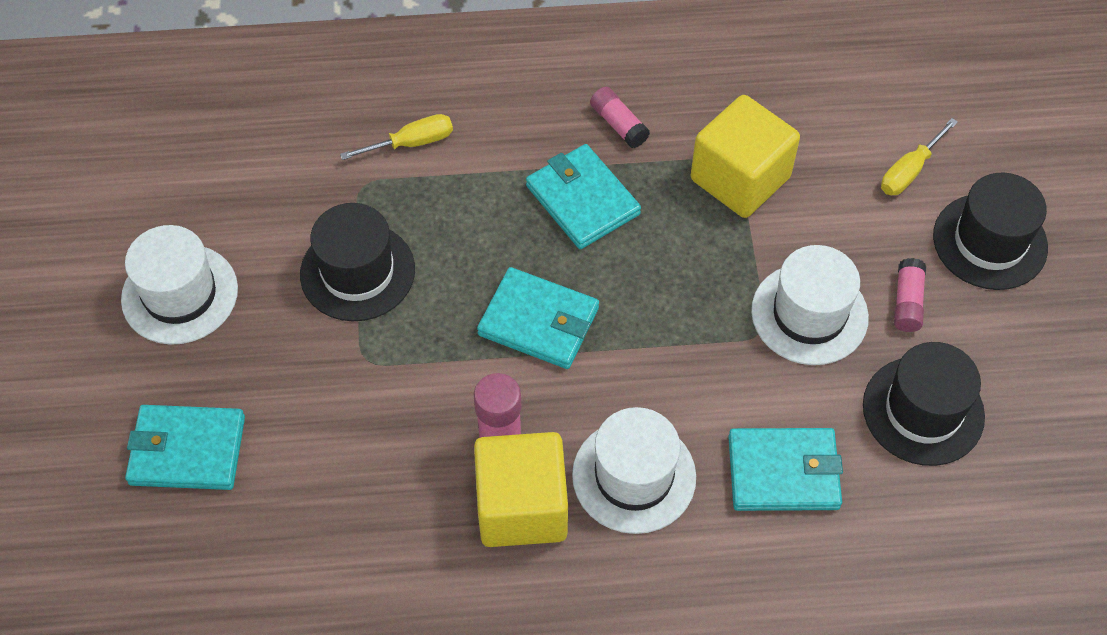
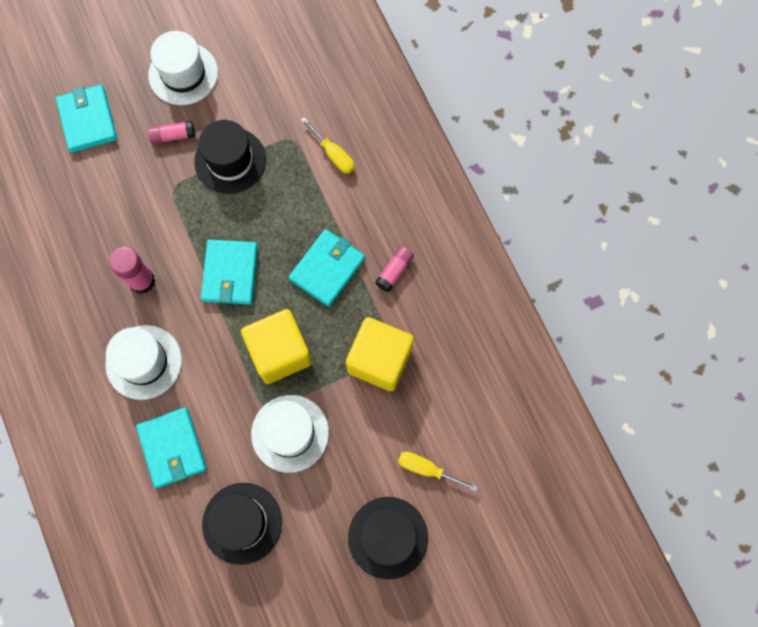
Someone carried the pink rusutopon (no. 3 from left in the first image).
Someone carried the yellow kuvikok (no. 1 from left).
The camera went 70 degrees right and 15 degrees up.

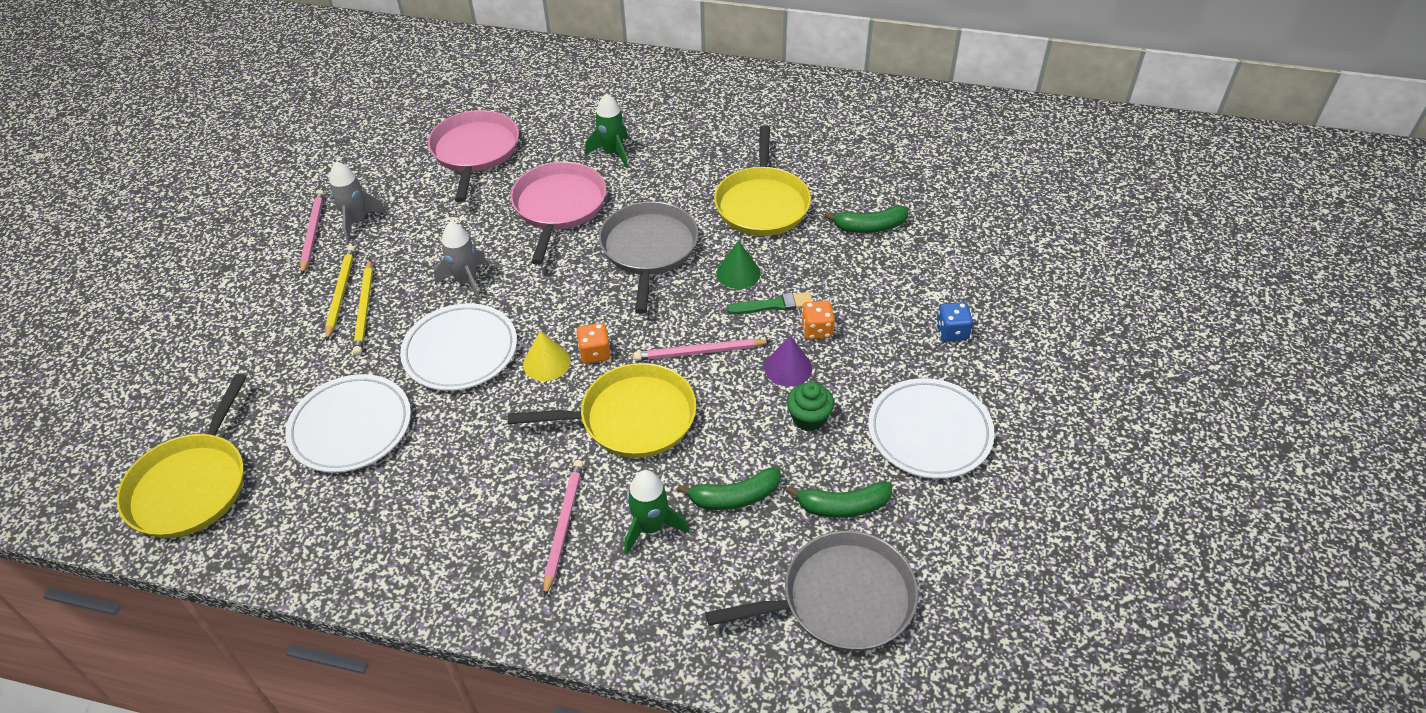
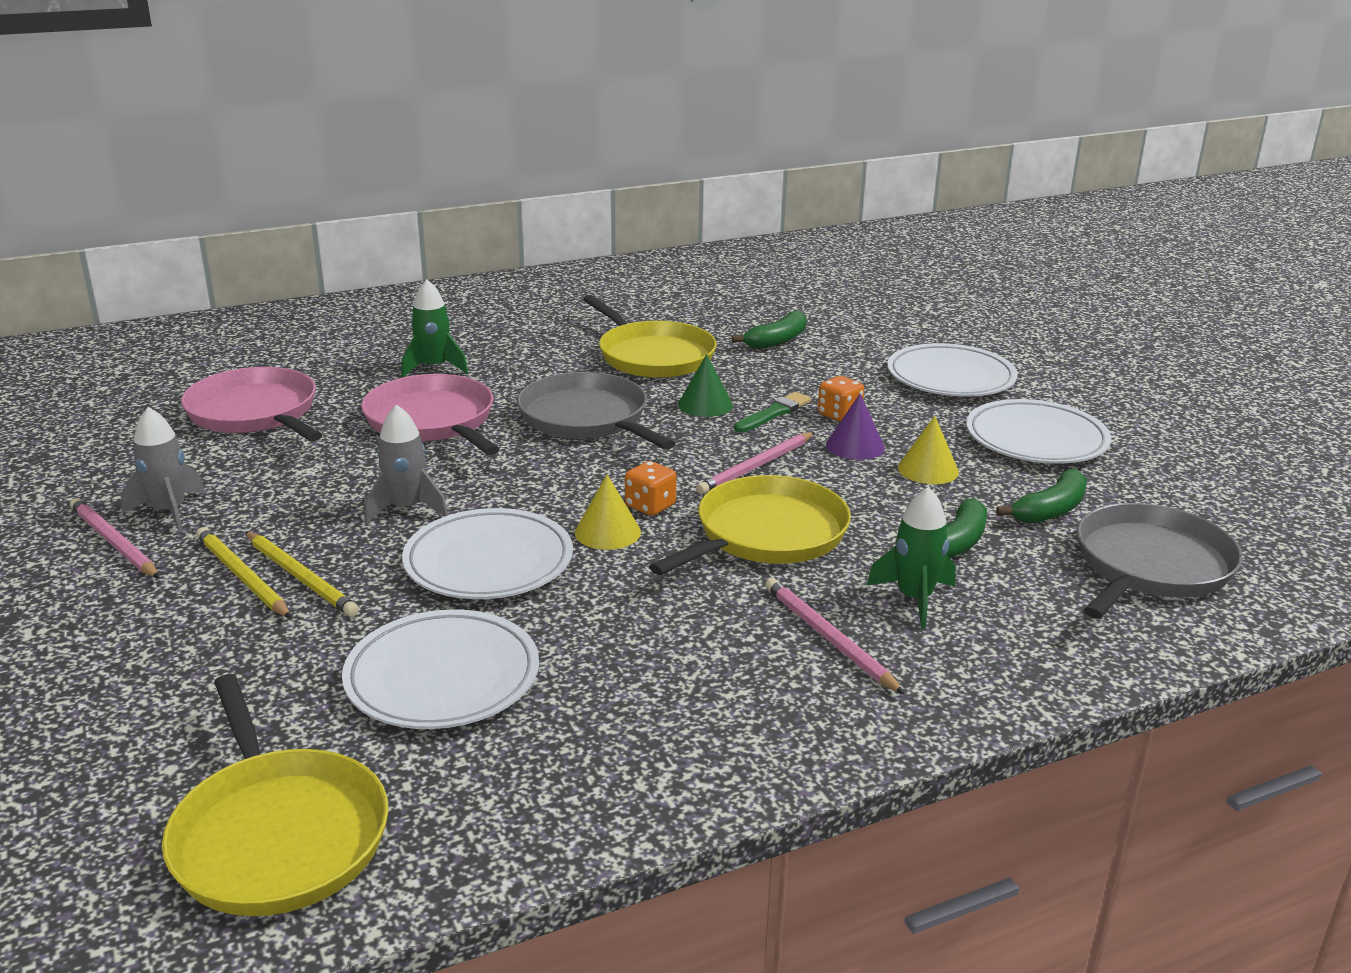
Someone swapped the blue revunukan for the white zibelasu (no. 3 from left).
Someone swapped the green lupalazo for the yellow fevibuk (no. 2 from left).
The camera went 40 degrees left and 20 degrees down.

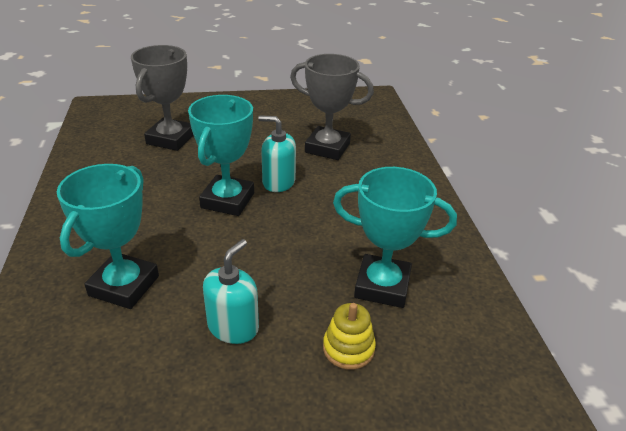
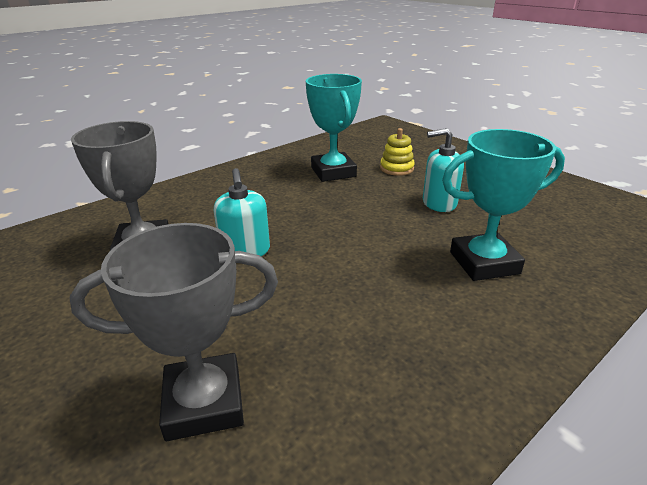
Someone took away the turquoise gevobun (no. 2 from left).
The camera went 120 degrees left and 5 degrees down.

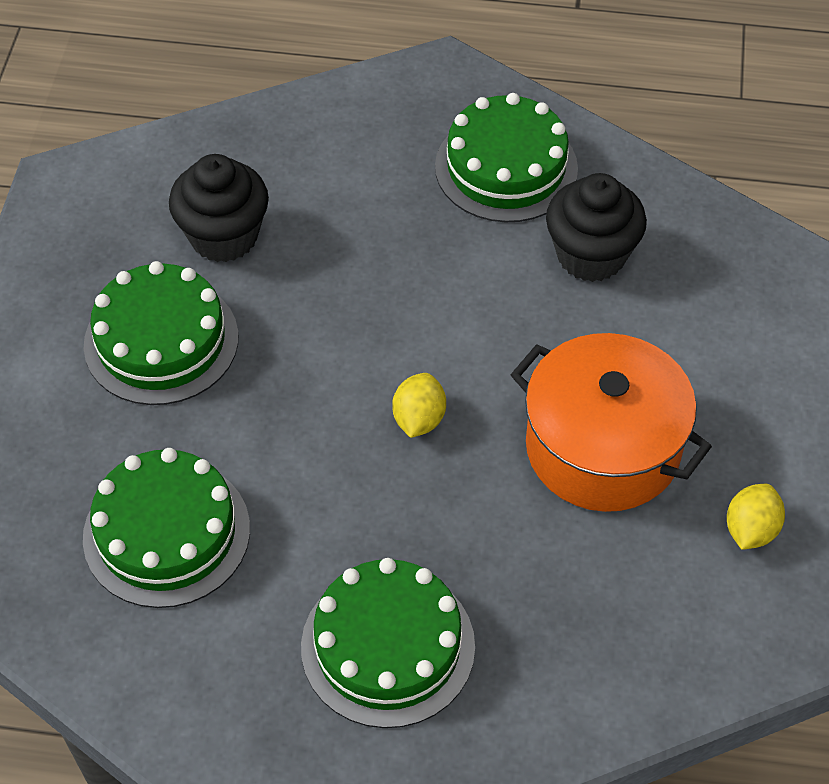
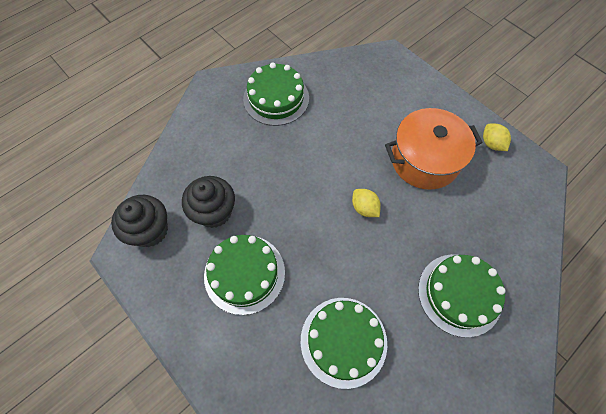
Someone carried the black lupalazo (no. 2 from left in the first image).
The camera went 50 degrees left and 10 degrees up.

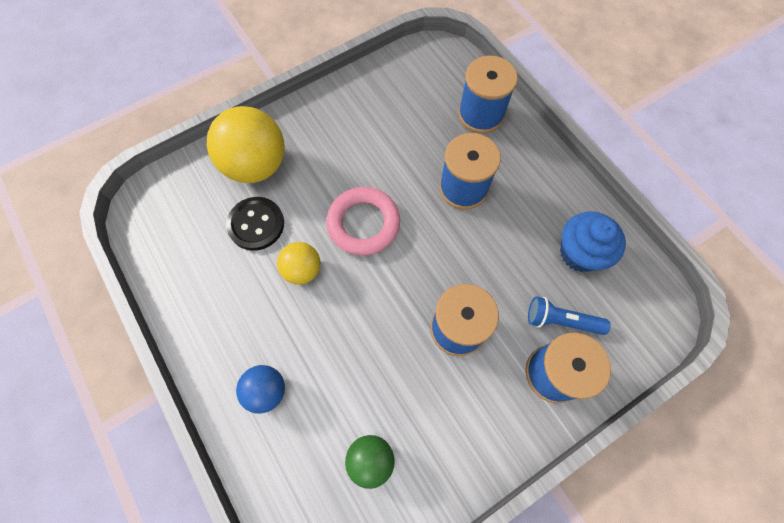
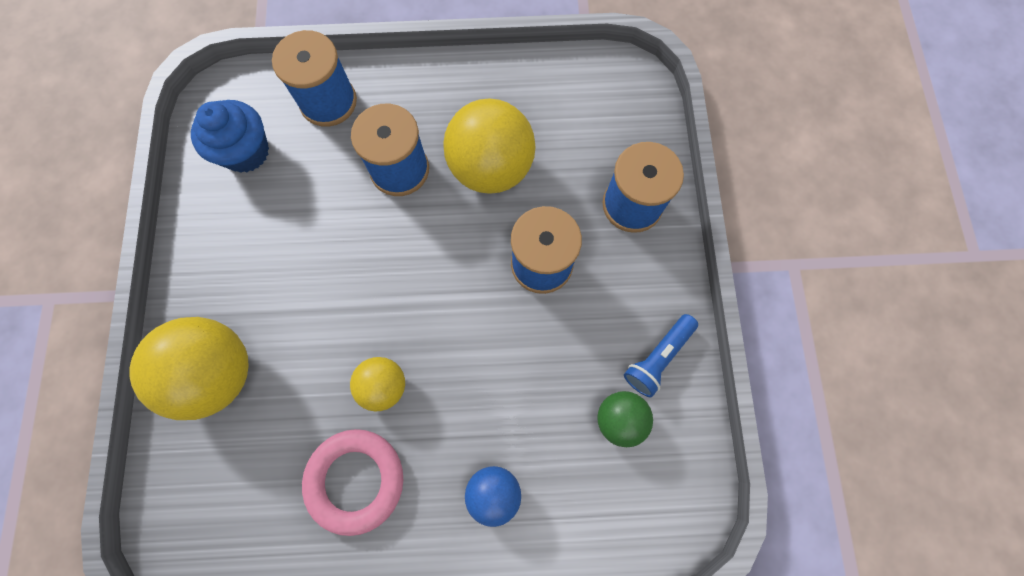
Someone carried the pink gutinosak.
Someone took away the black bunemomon.
Someone carried the blue lupalazo.
Someone carried the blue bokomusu.
Someone put down the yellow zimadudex (no. 3 from left).
The camera went 60 degrees left and 5 degrees up.

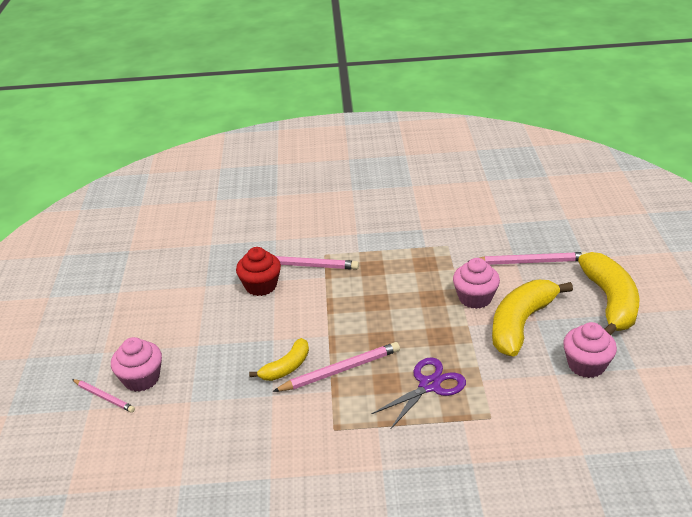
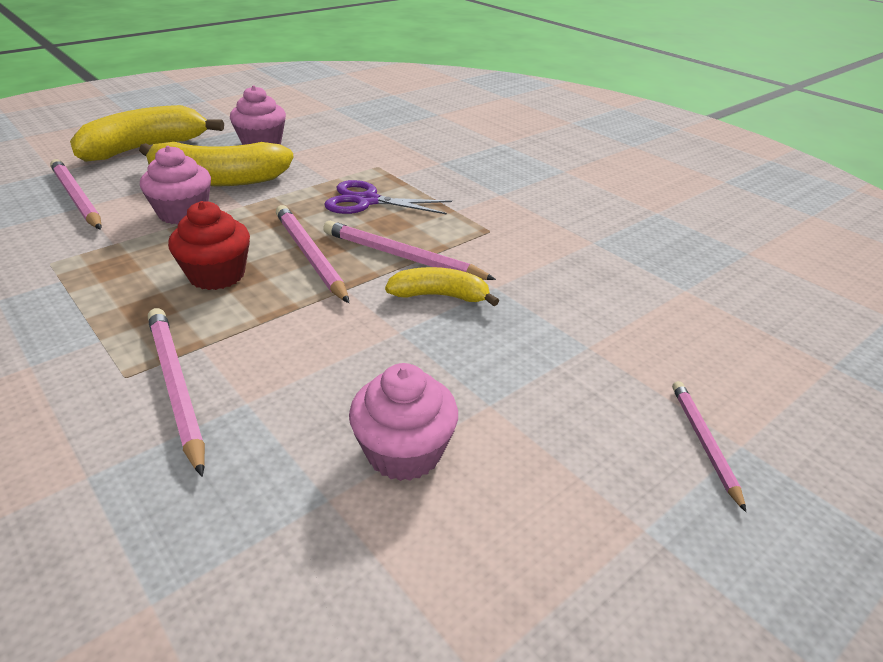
Someone carried the red lupalazo.
Someone carried the pink lupalazo (no. 1 from left in the first image).
Someone put down the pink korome (no. 3 from left).
The camera went 130 degrees left and 0 degrees up.

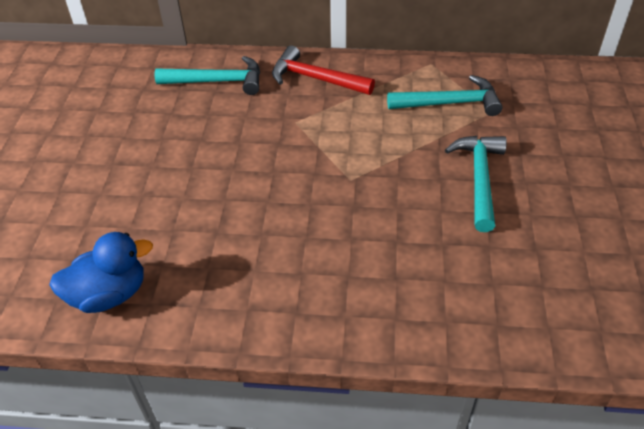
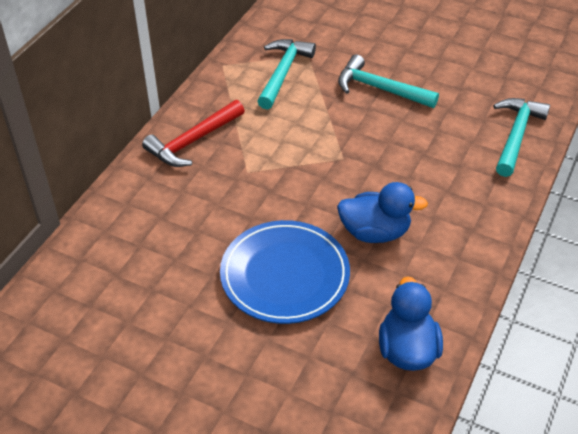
Someone carried the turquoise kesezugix (no. 1 from left in the first image).
Someone put down the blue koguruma (no. 1 from left).
Someone put down the blue zibelasu.
The camera went 70 degrees left and 0 degrees up.

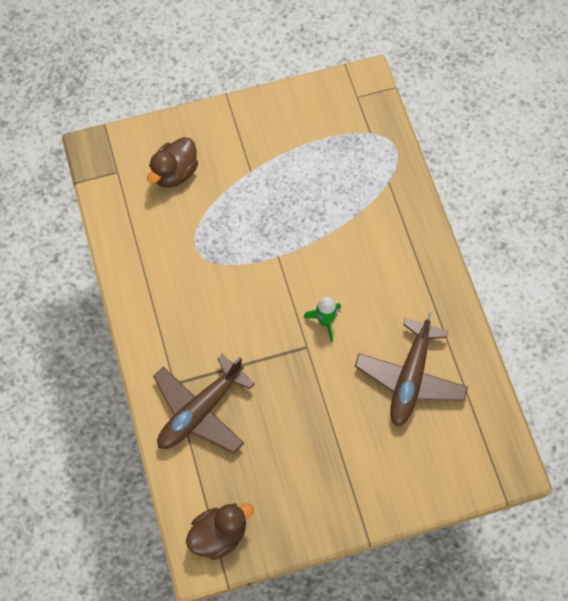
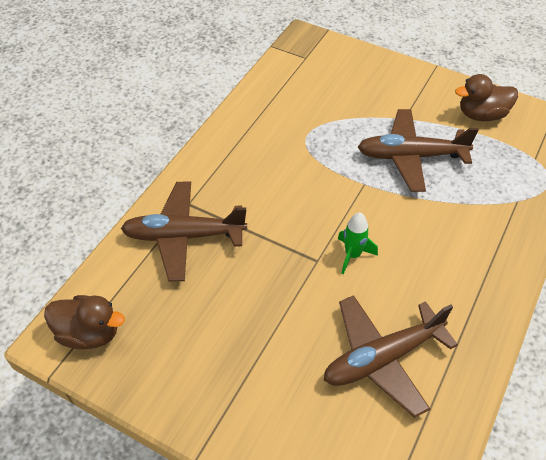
Someone carried the brown koguruma (no. 1 from left in the first image).
Someone put down the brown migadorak (no. 3 from left).
The camera went 45 degrees right and 15 degrees down.

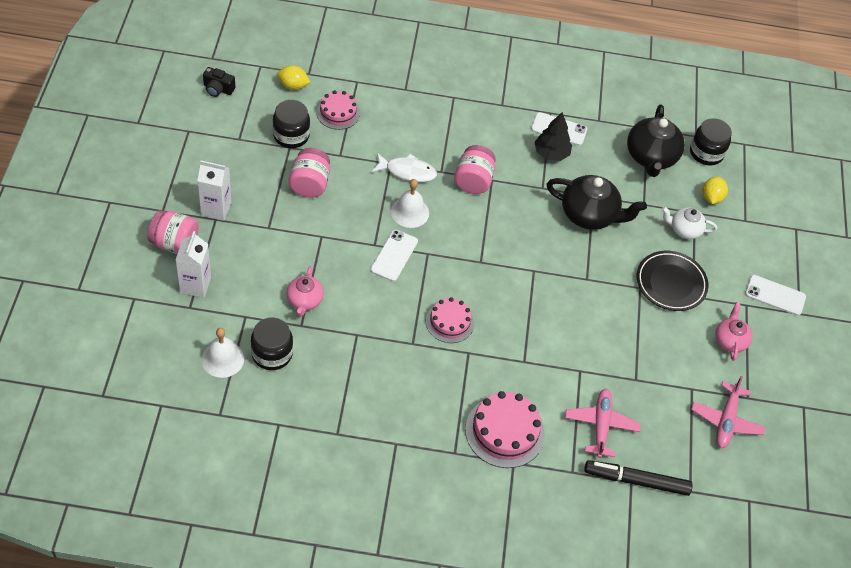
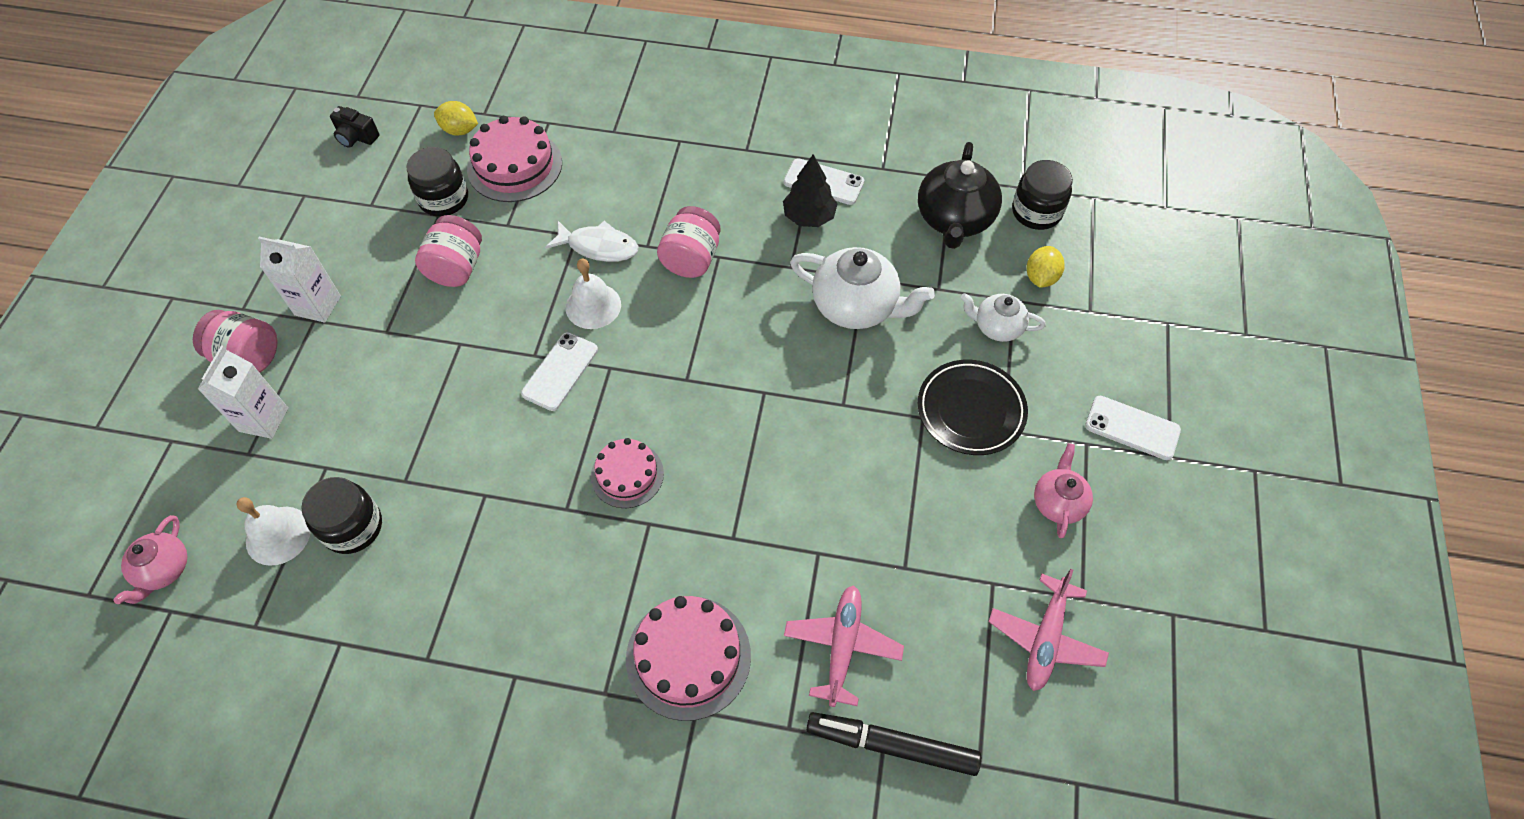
Someone scaled the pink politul (no. 1 from left) by 1.56.
Someone repainted the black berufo (no. 1 from left), which became the white berufo (no. 1 from left).
Someone carried the pink berufo (no. 1 from left).
The camera went 10 degrees right and 5 degrees up.

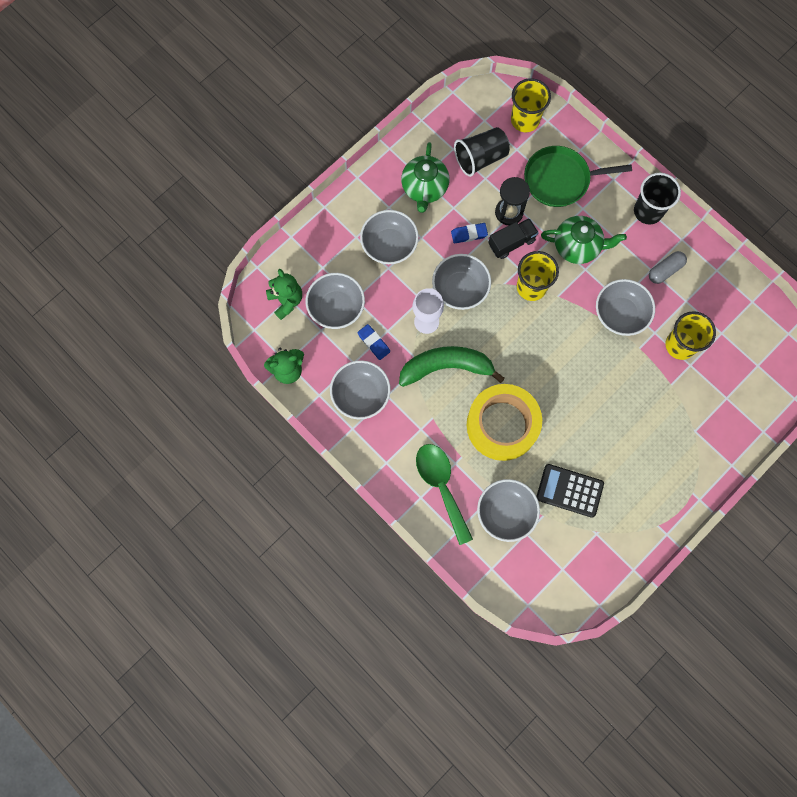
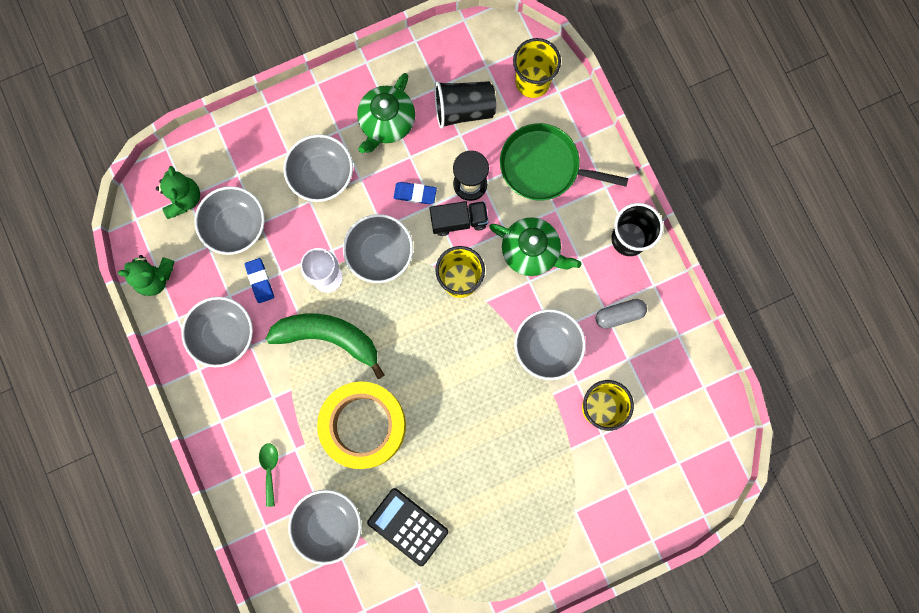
Someone scaled the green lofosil by 0.51.
The camera went 20 degrees right and 5 degrees up.

